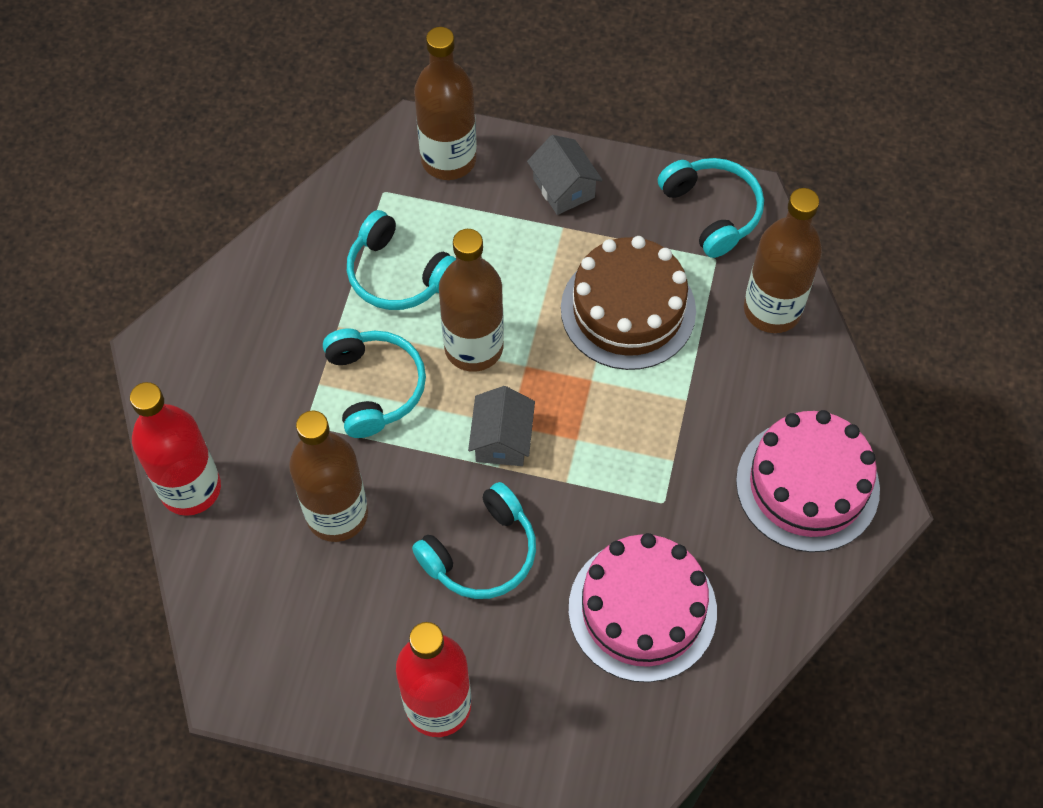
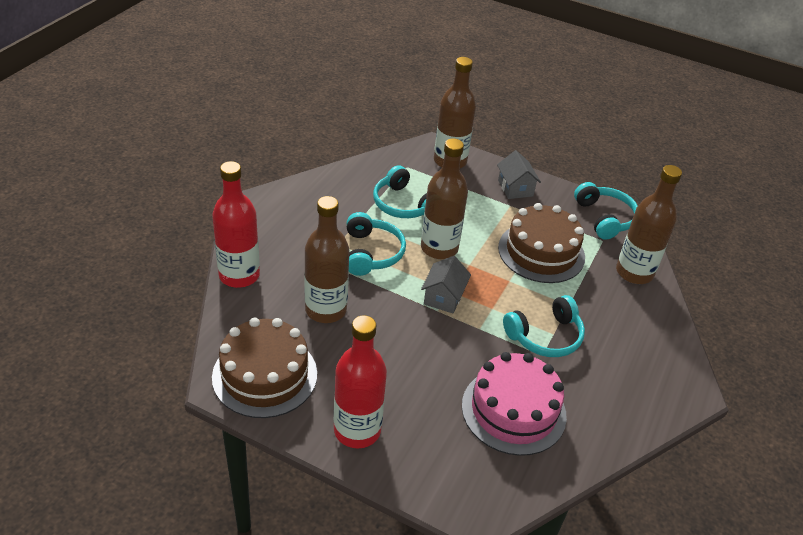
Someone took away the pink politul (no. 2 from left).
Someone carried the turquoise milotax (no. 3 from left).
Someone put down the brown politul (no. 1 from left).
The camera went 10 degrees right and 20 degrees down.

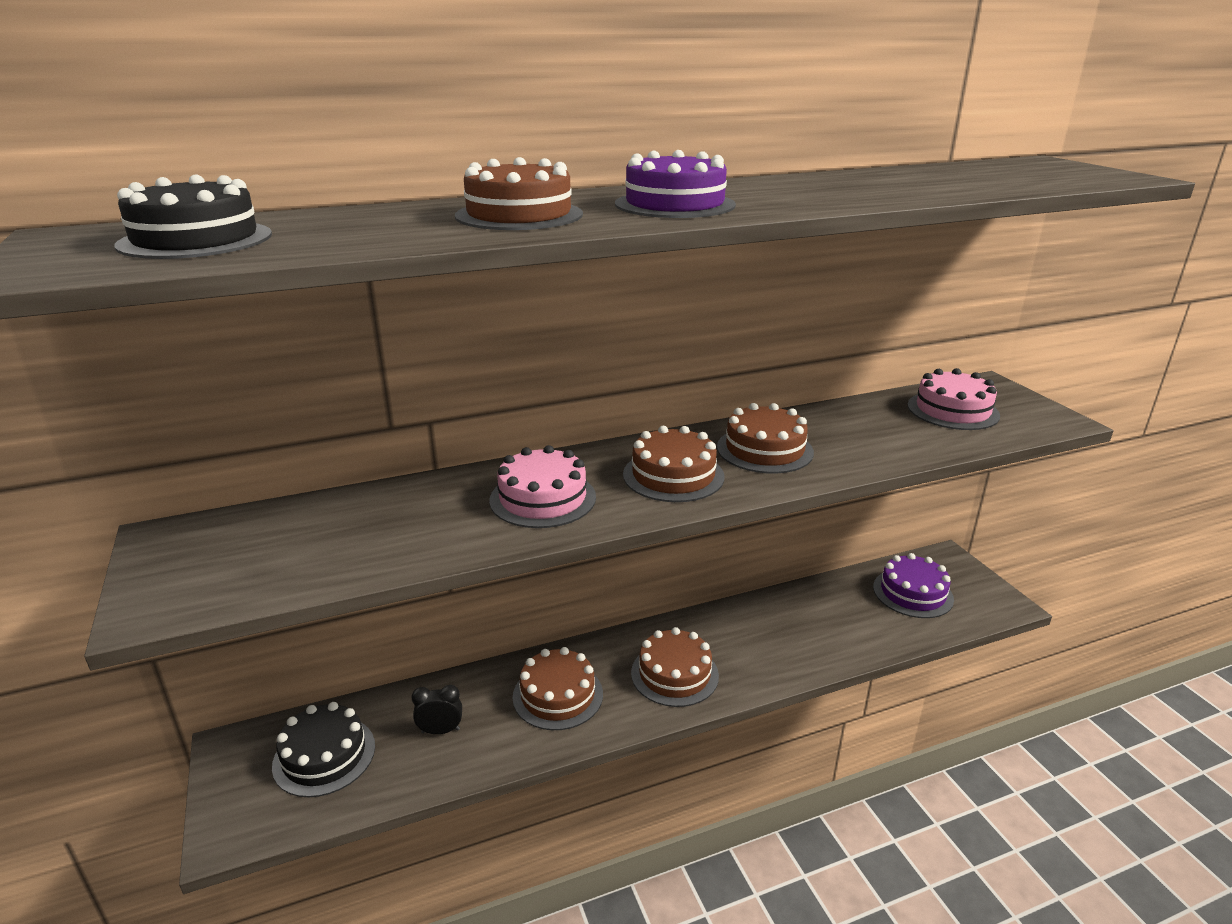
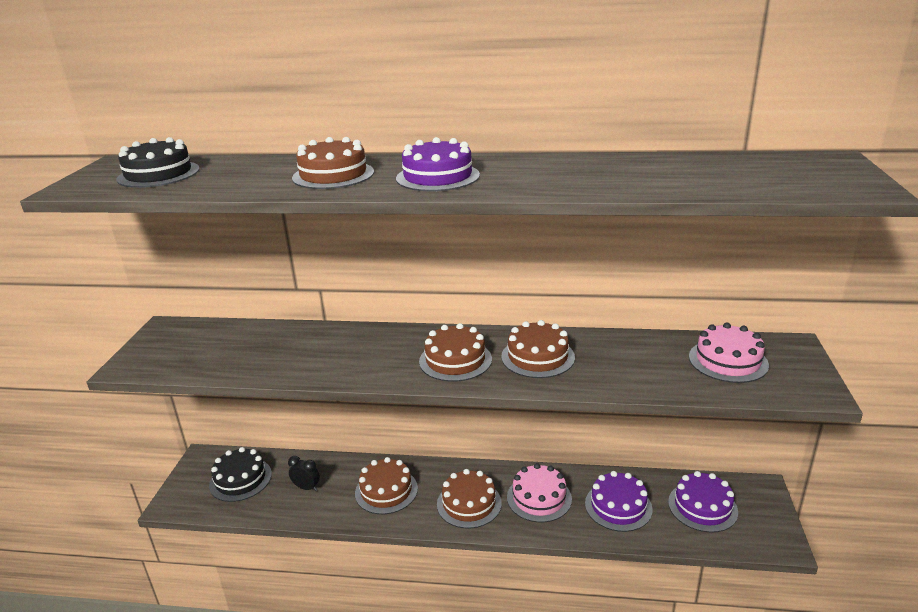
Someone carried the pink politul (no. 1 from left).
Someone put down the purple politul (no. 2 from left).
The camera went 30 degrees right and 0 degrees up.

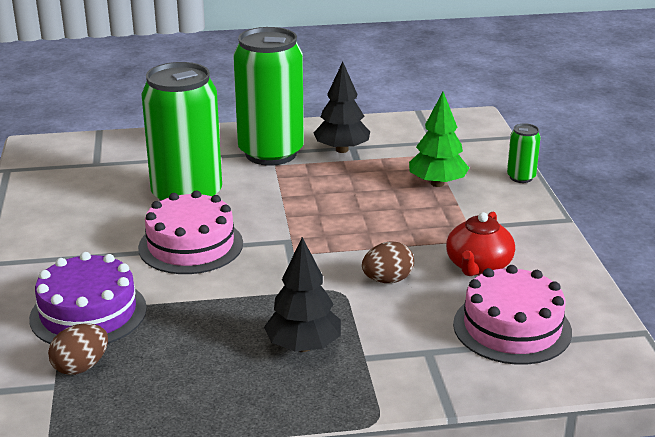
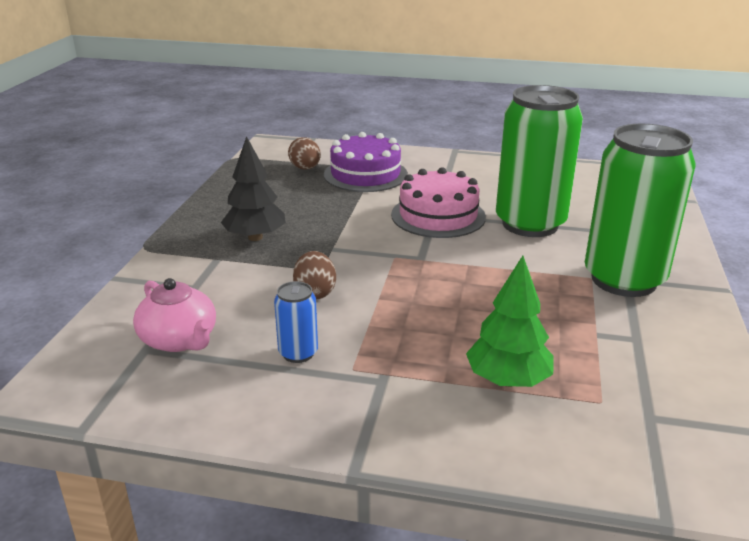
Someone took away the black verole (no. 2 from left).
Someone took away the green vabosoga (no. 3 from left).
Someone swapped the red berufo for the blue vabosoga.
Someone swapped the pink politul (no. 2 from left) for the pink berufo.
The camera went 110 degrees right and 0 degrees up.

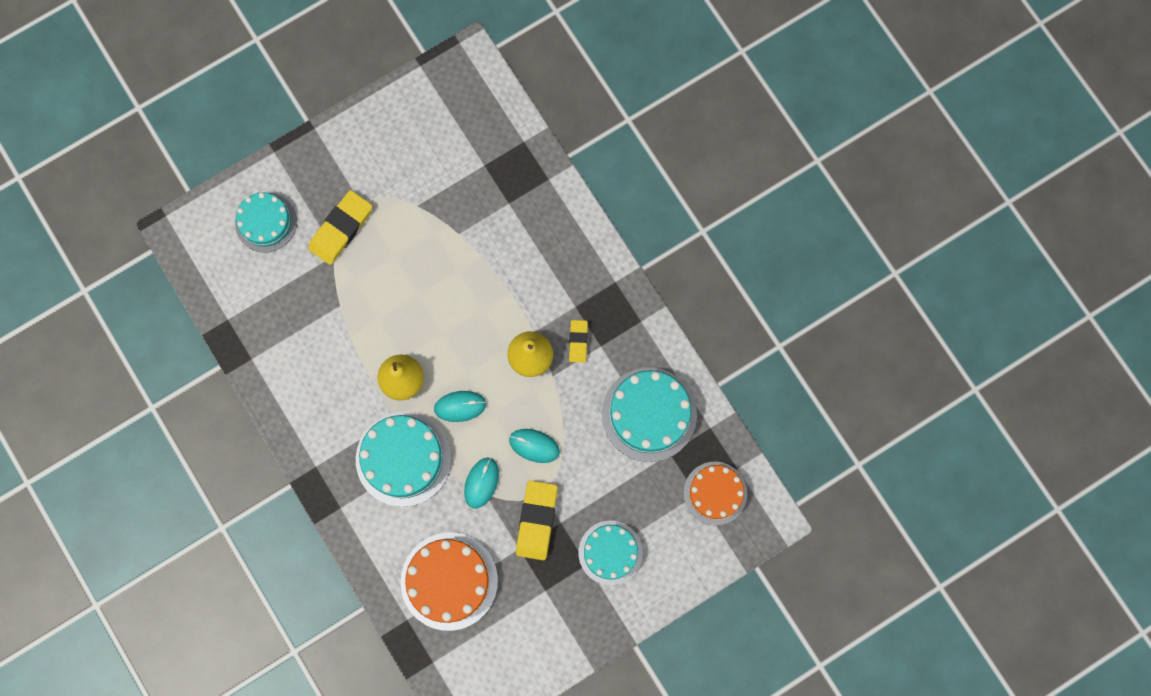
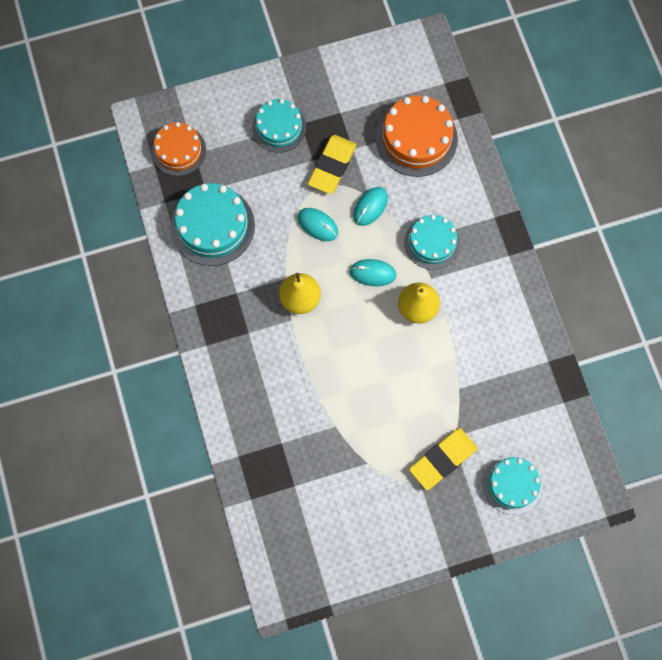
Someone took away the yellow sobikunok (no. 3 from left).
Someone scaled the turquoise politul (no. 2 from left in the first image) by 0.66.
The camera went 165 degrees left and 5 degrees down.

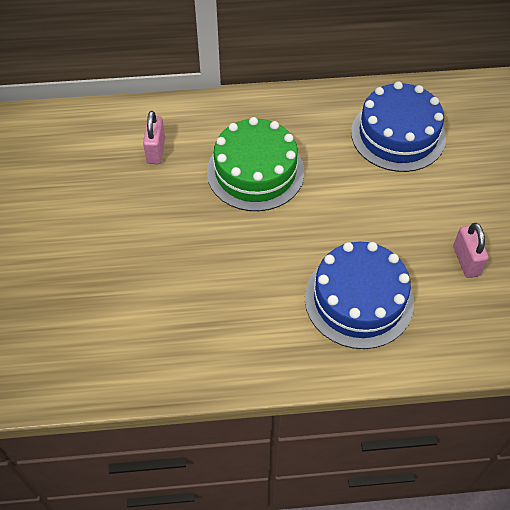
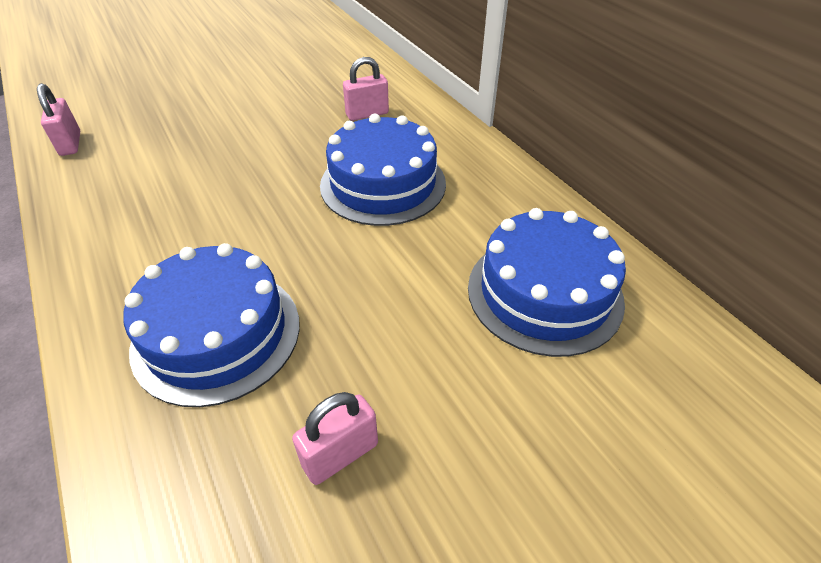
Someone repainted the green politul, which became the blue politul (no. 2 from left).
Someone put down the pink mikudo (no. 1 from left).
The camera went 65 degrees right and 10 degrees down.

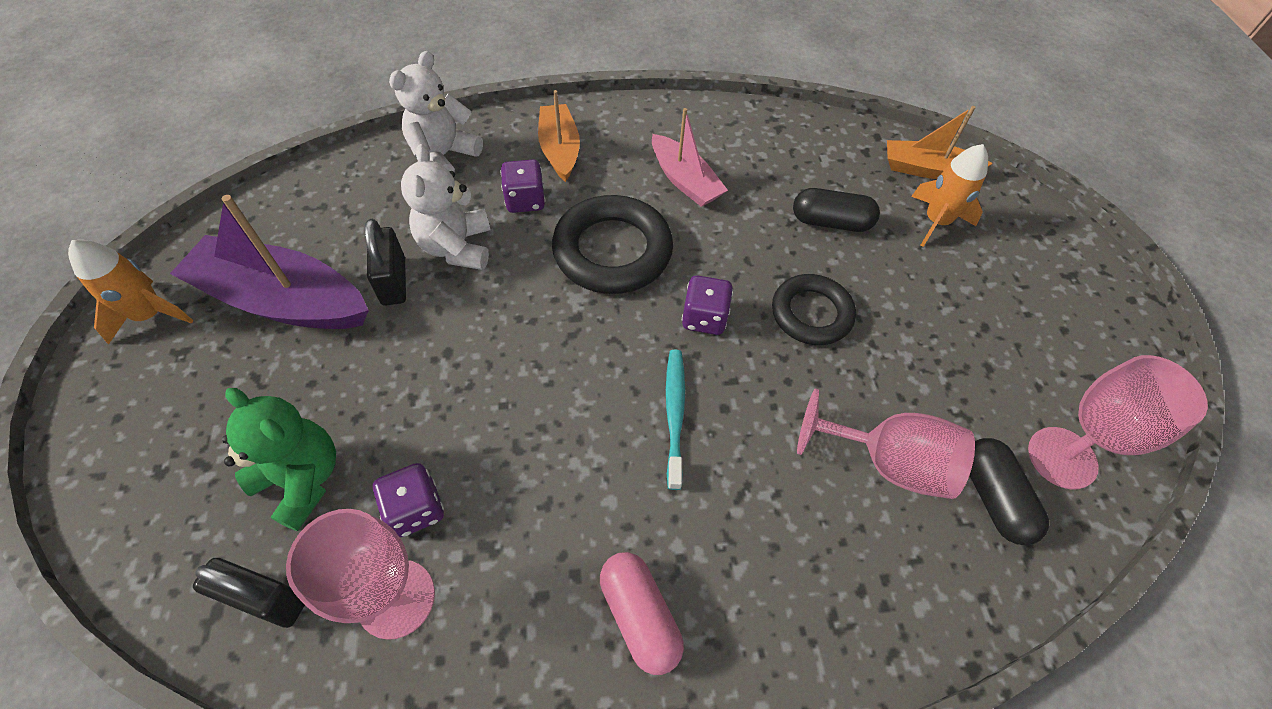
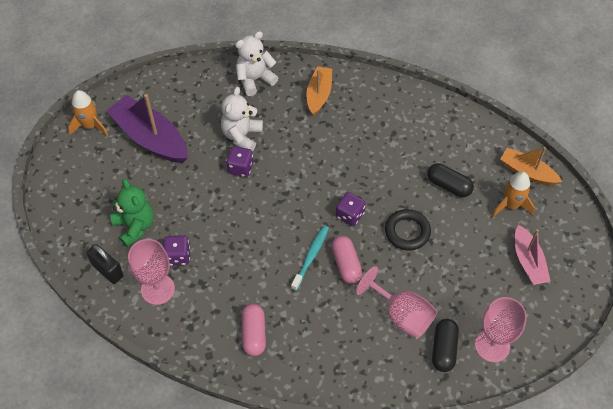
Someone carried the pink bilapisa.
Someone carried the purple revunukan (no. 2 from left).
Someone took away the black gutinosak (no. 1 from left).
Someone took away the black mikudo (no. 2 from left).
Someone put down the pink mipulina (no. 2 from left).
The camera went 25 degrees right and 0 degrees up.

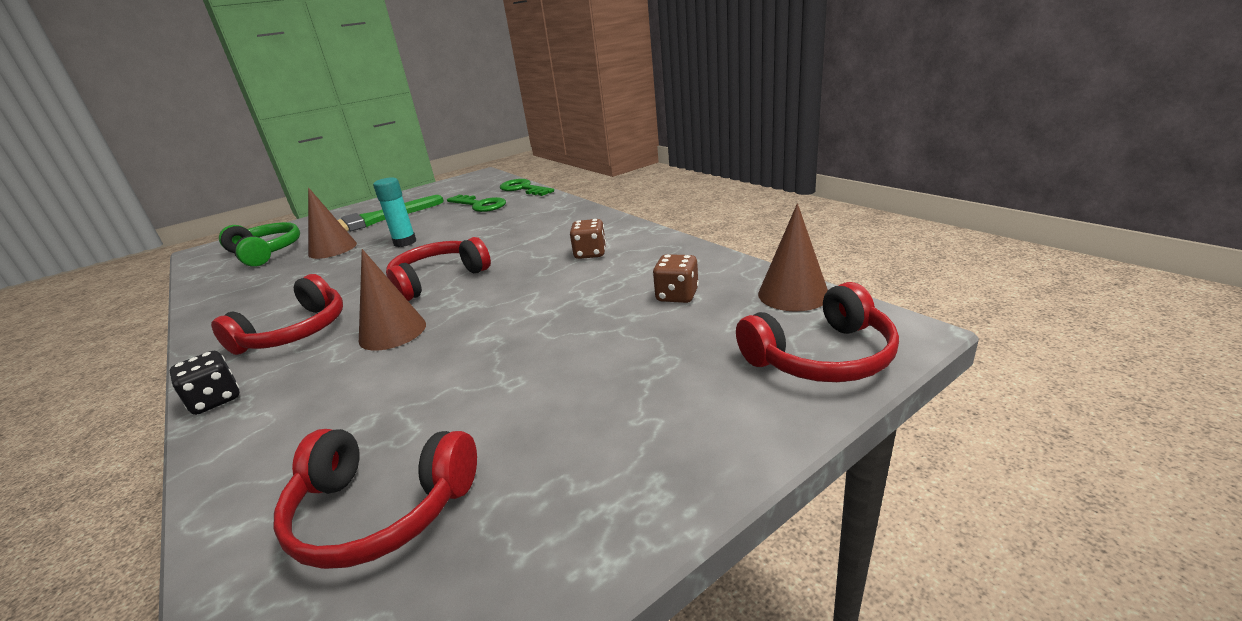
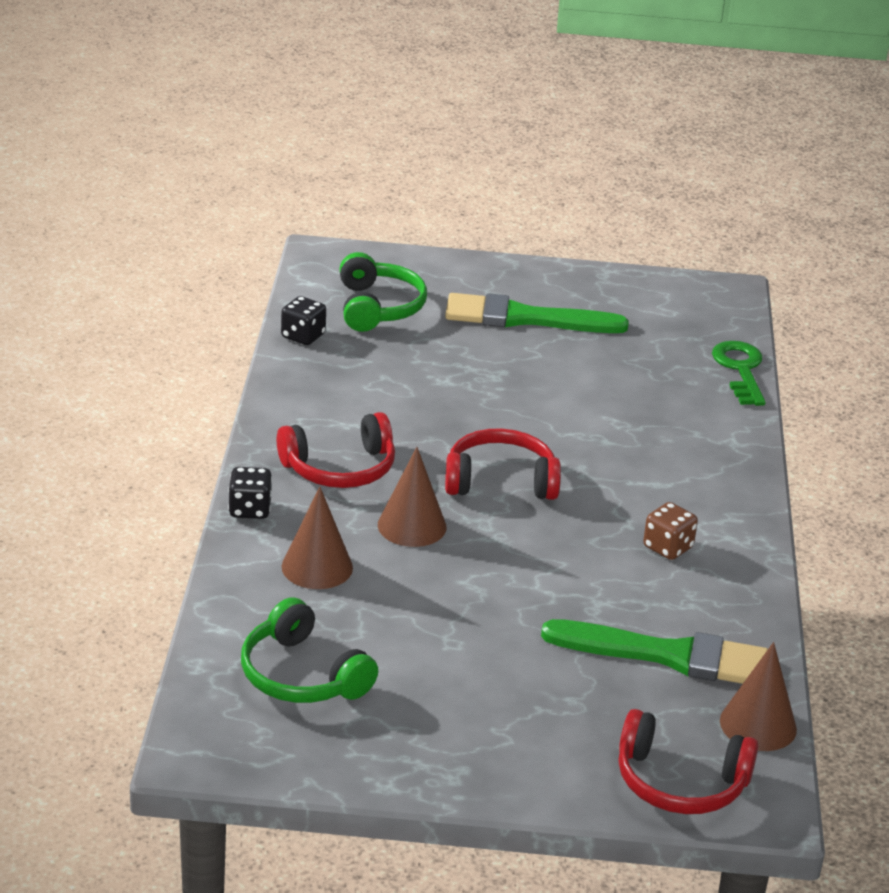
Someone took away the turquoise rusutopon.
Someone carried the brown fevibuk (no. 1 from left).
Someone took away the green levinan (no. 1 from left).
Someone swapped the brown revunukan (no. 2 from left) for the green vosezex (no. 2 from left).
Someone repainted the red milotax (no. 2 from left), which became the green milotax (no. 1 from left).
Someone put down the black revunukan (no. 2 from left).
The camera went 35 degrees right and 5 degrees up.

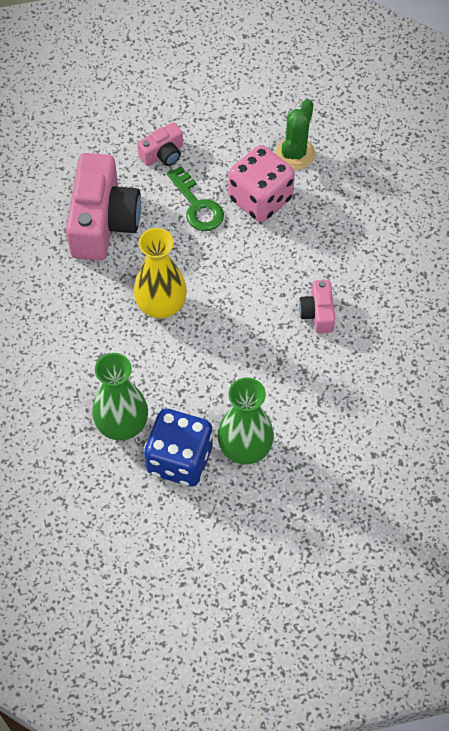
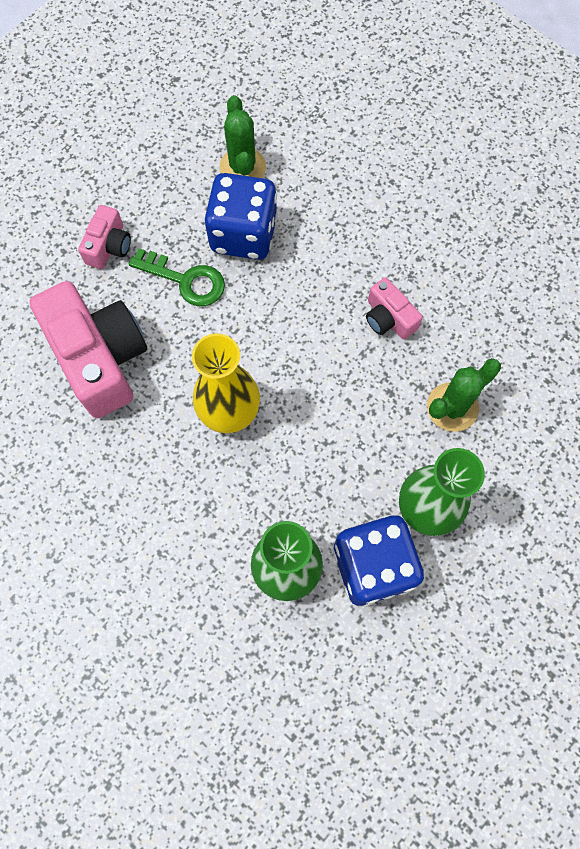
Someone repainted the pink revunukan, which became the blue revunukan (no. 1 from left).
Someone put down the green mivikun (no. 2 from left).
The camera went 35 degrees left and 10 degrees up.

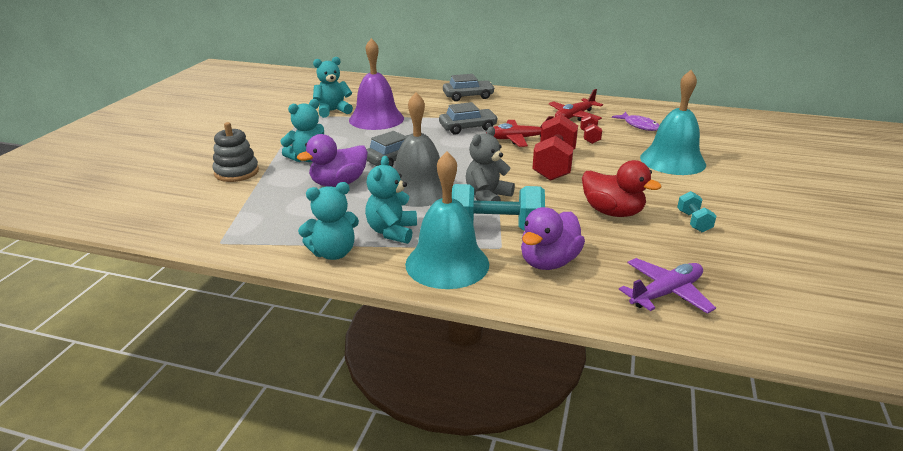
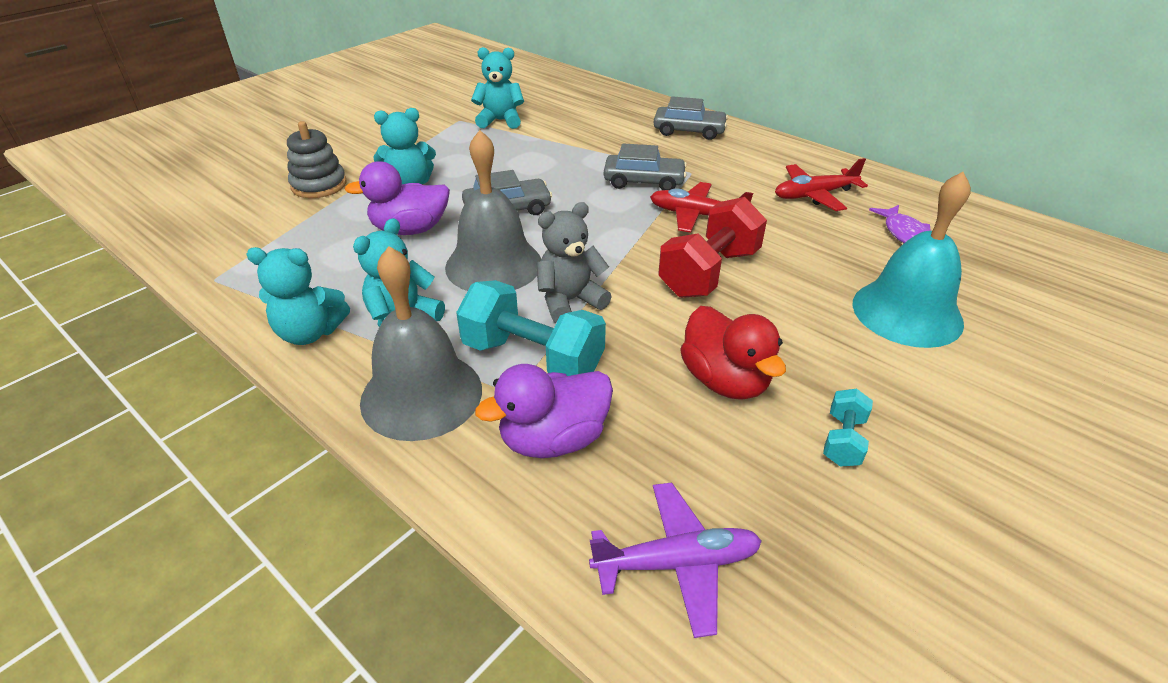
Someone took away the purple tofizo.
Someone took away the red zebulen (no. 2 from left).
Someone repainted the turquoise tofizo (no. 1 from left), which became the grey tofizo (no. 1 from left).
The camera went 25 degrees right and 10 degrees up.

